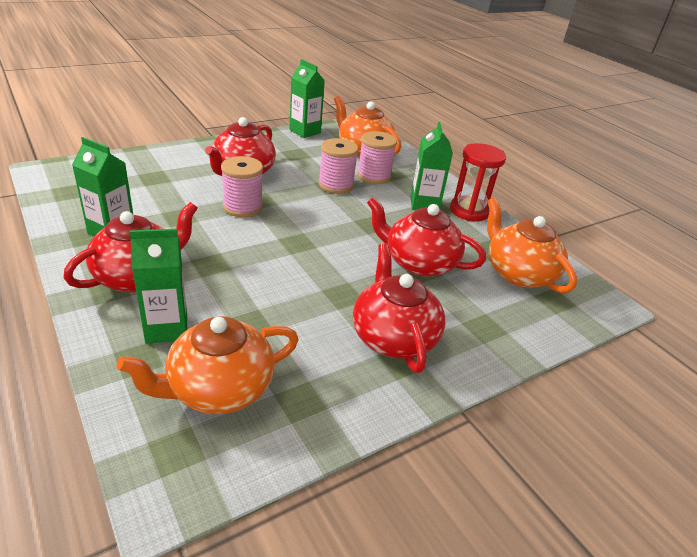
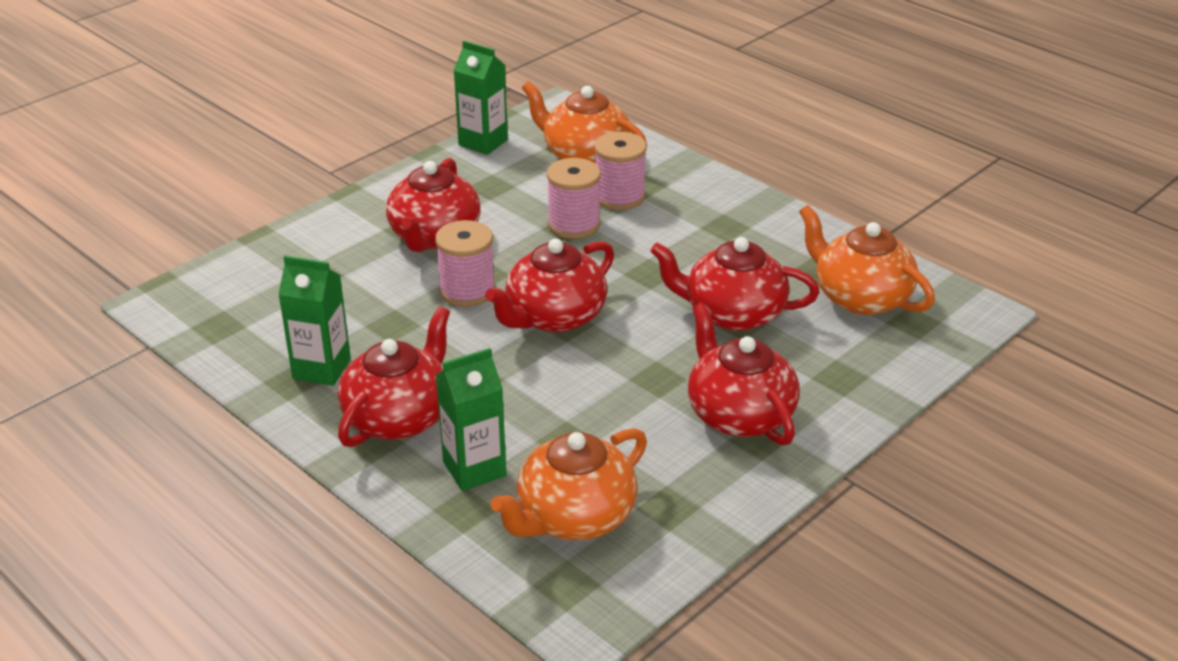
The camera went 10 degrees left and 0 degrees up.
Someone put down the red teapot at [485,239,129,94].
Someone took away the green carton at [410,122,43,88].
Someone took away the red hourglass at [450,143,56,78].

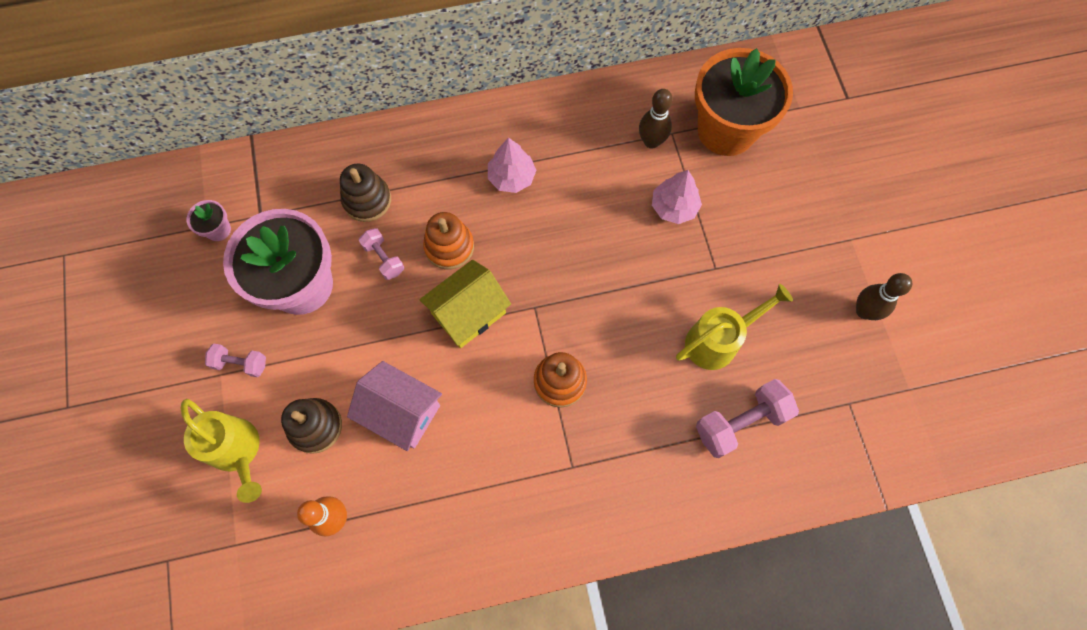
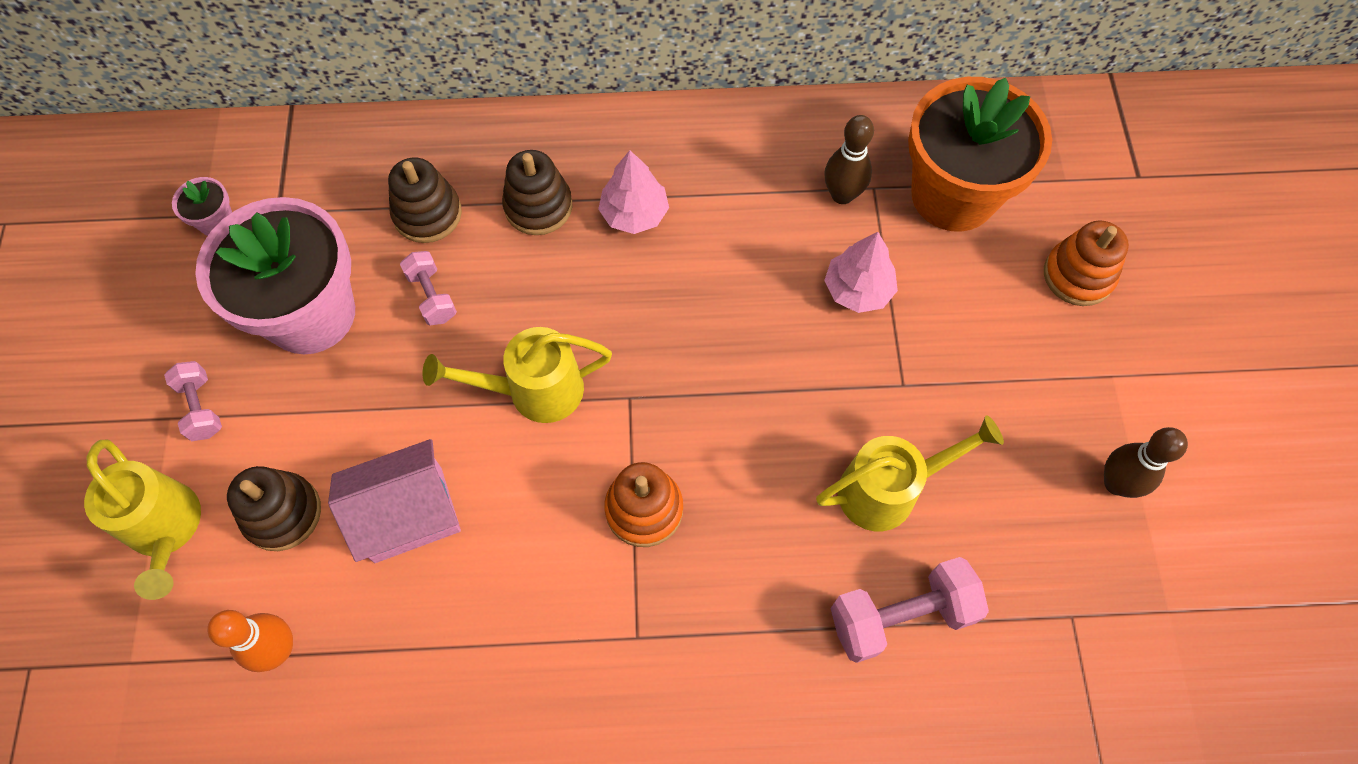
The camera went 10 degrees right and 5 degrees down.
Someone rotated the pink dumbbell at [205,344,61,33] by 45 degrees clockwise.
Someone rotated the pink house at [347,361,95,90] by 60 degrees counterclockwise.
Someone swapped the yellow house at [419,260,92,88] for the yellow watering can at [422,327,190,96].
Someone put down the brown stacking toy at [502,150,71,85].
Someone carried the orange stacking toy from [423,212,51,58] to [1044,220,85,86].

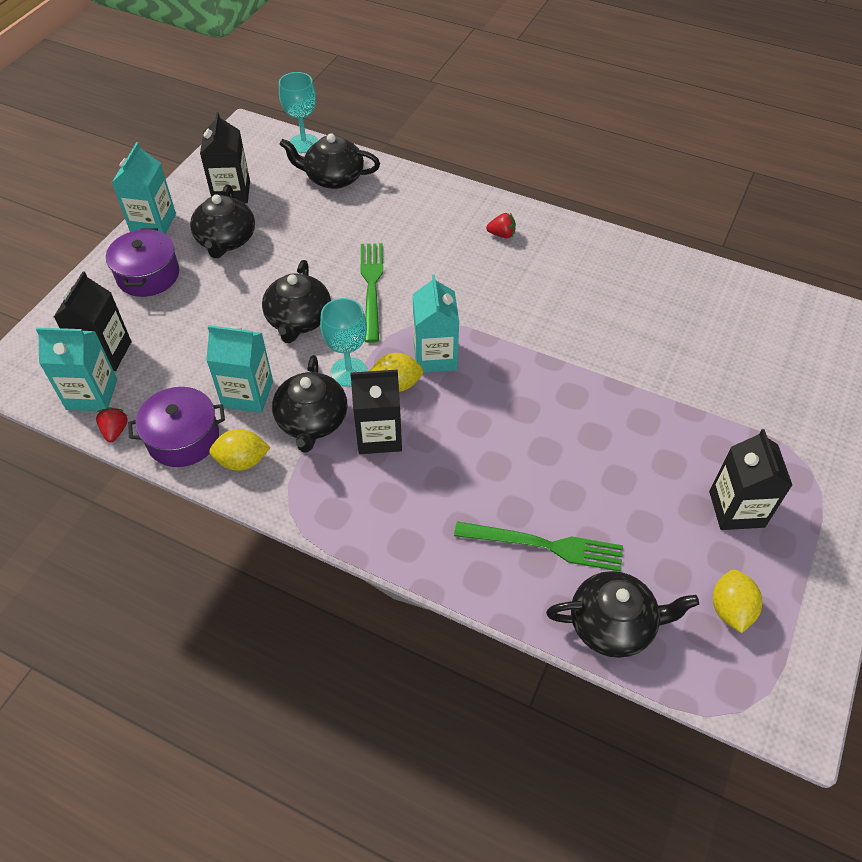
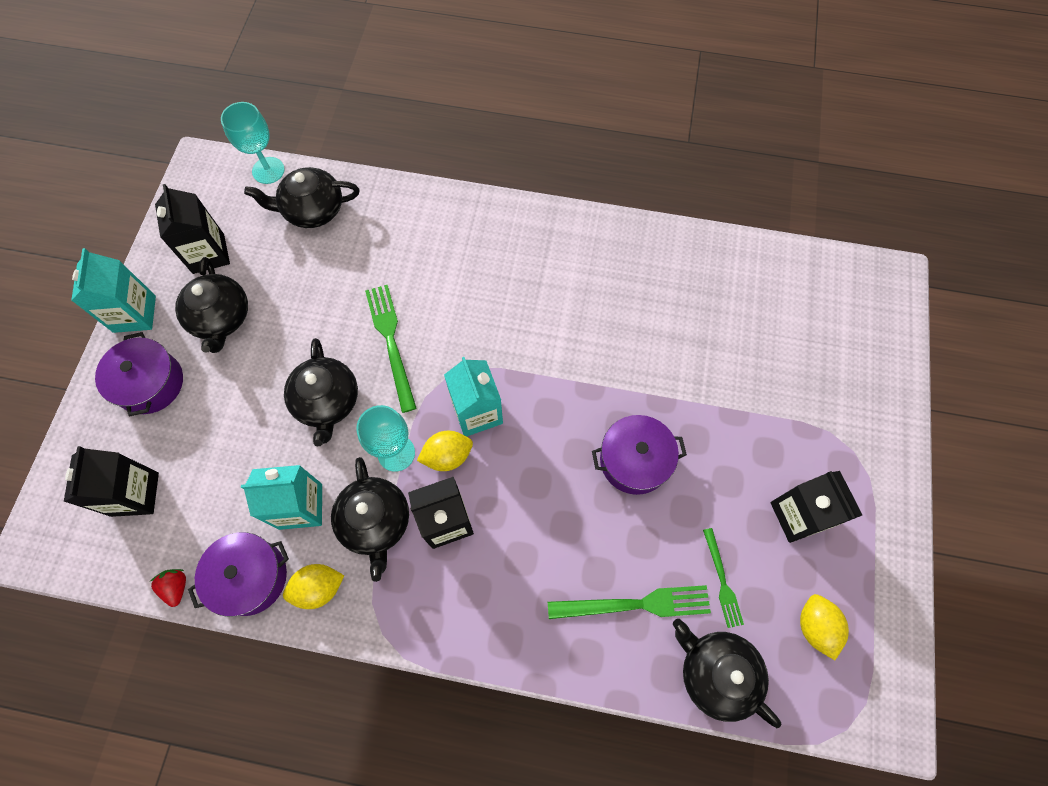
The camera went 15 degrees left and 15 degrees up.
Someone put down the purple pot at [592,415,95,80].
Someone rotated the black teapot at [546,571,153,87] by 120 degrees counterclockwise.
Someone put down the green fork at [703,528,41,100].
Someone took away the turquoise carton at [36,328,81,83].
Someone took away the red strawberry at [486,213,30,25].

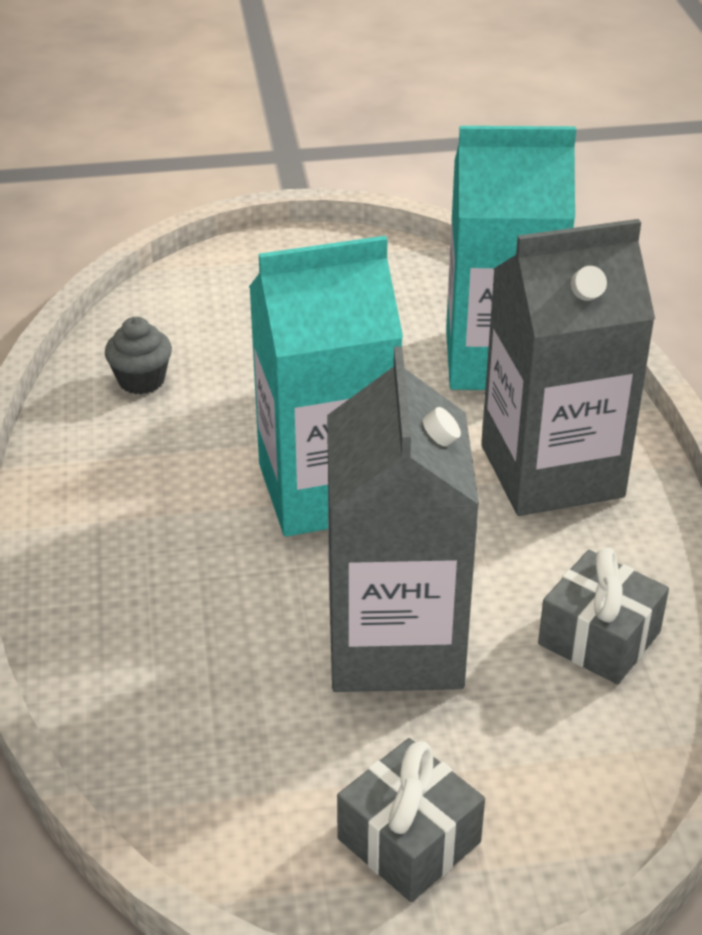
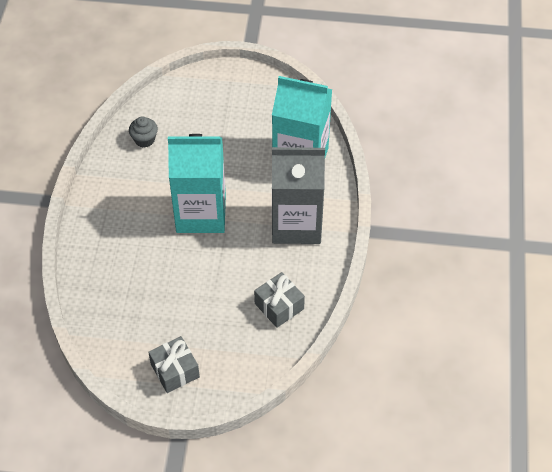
The camera went 15 degrees right and 15 degrees up.
Someone took away the grey carton at [327,346,152,346].

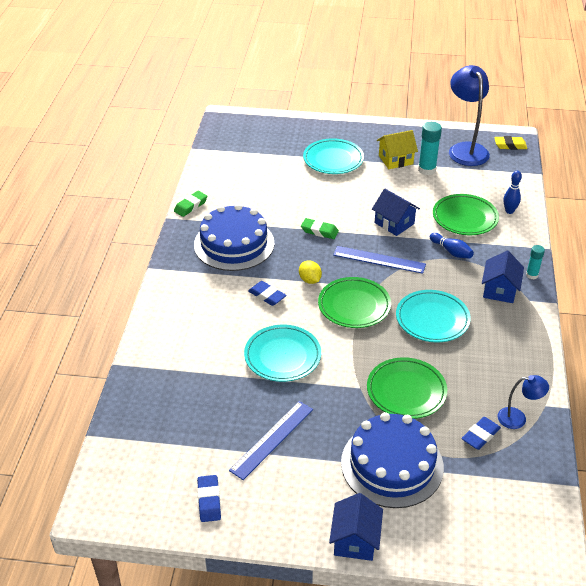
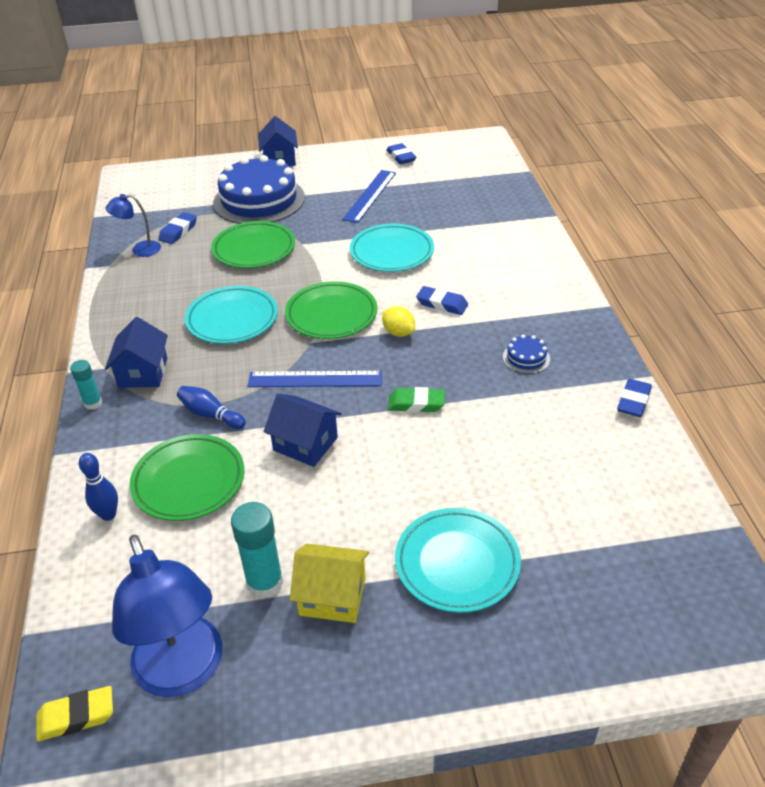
The camera went 165 degrees right and 0 degrees up.
Someone rotated the yellow house at [377,130,41,39] by 45 degrees clockwise.
Someone scaled the blue cake at [194,204,81,67] by 0.40.
Someone repainted the green eraser at [174,191,33,26], which became the blue eraser at [617,379,35,38].

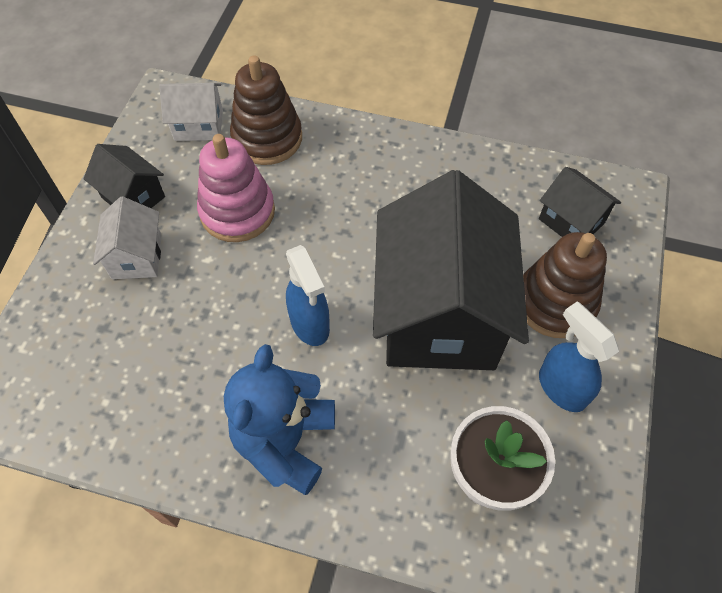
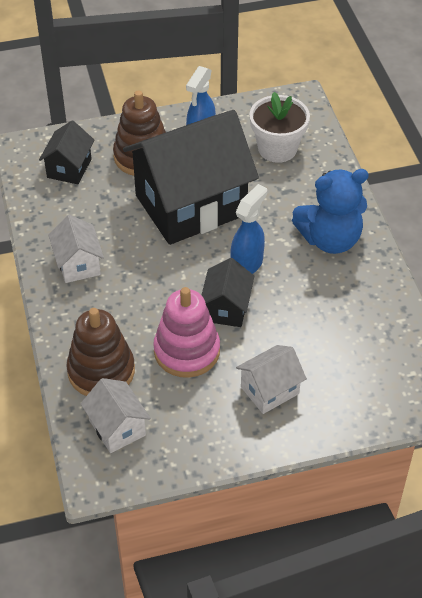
The camera went 120 degrees left and 10 degrees down.
Someone put down the white house at [48,215,56,68].
Someone carried the black house from [83,144,82,64] to [202,258,52,69].

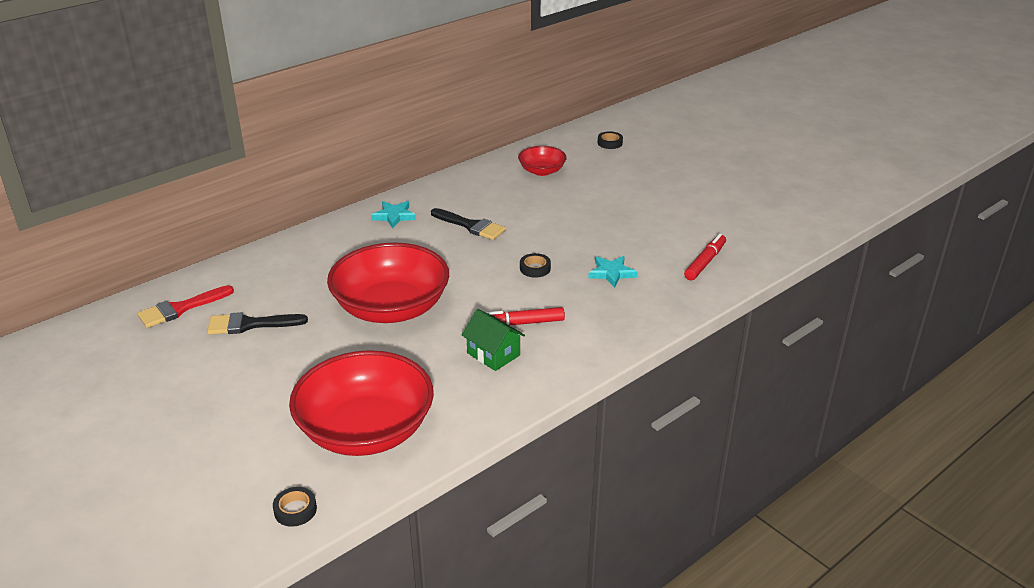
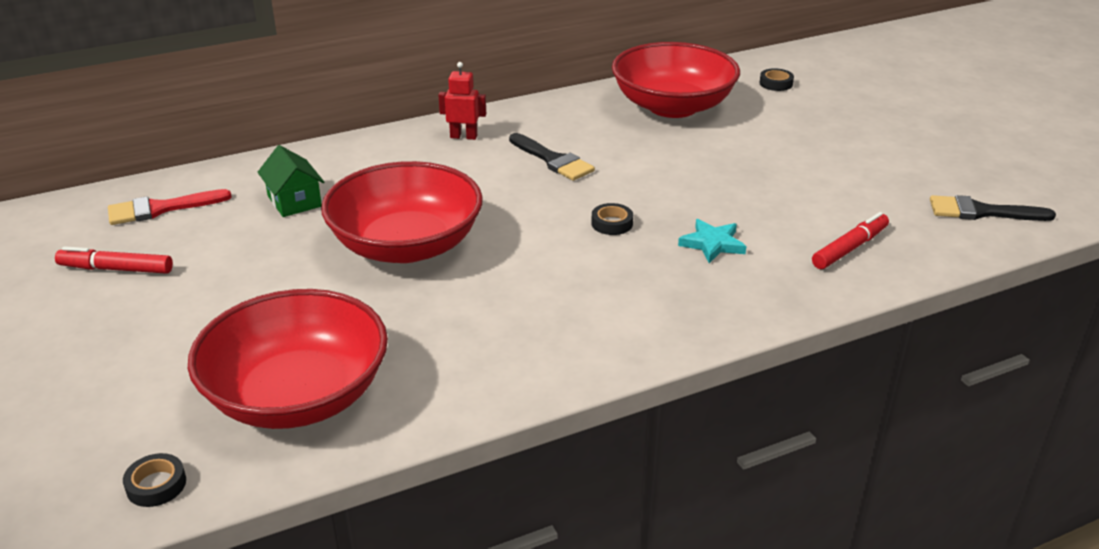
The camera went 15 degrees right and 0 degrees up.
Someone carried the red marker from [486,307,79,18] to [55,246,118,28].
Someone carried the green house from [462,309,63,62] to [258,145,66,72].
Someone swapped the turquoise star at [371,201,45,28] for the red robot at [438,62,48,78].
Someone scaled the red bowl at [518,146,49,30] by 1.99.
Someone carried the black brush from [207,312,101,23] to [930,195,126,26].

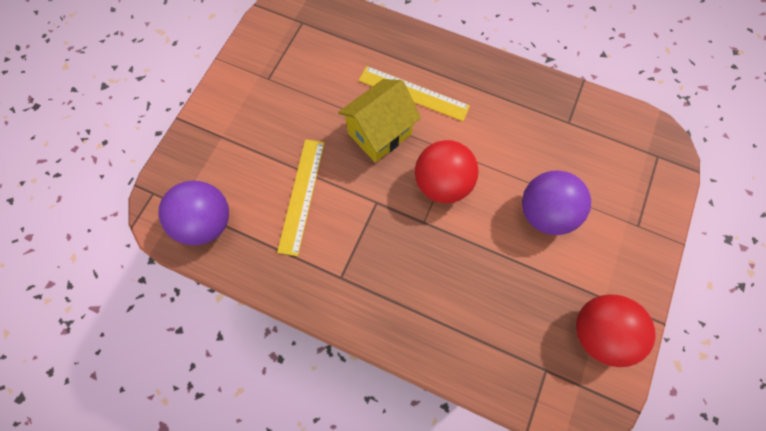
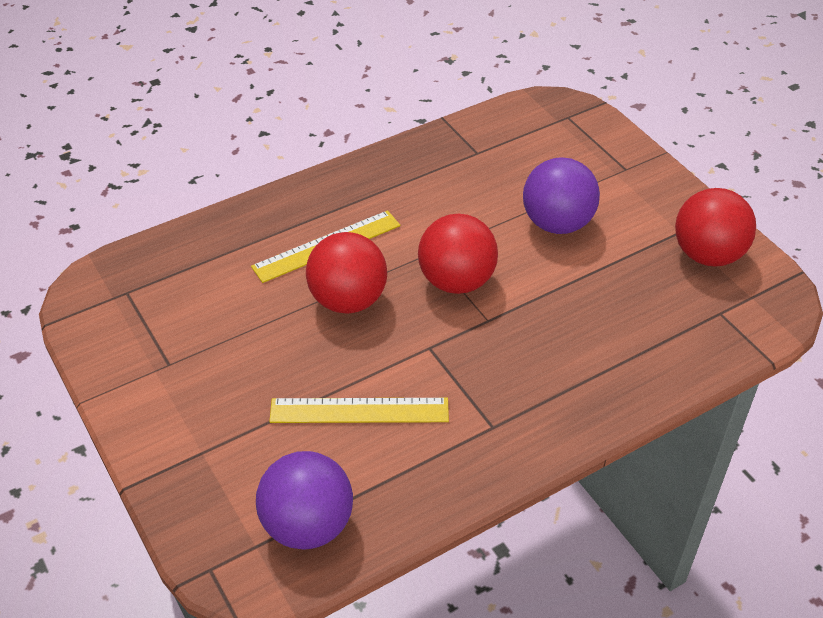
The camera went 55 degrees left and 25 degrees down.
Someone rotated the yellow ruler at [277,139,47,117] by 45 degrees counterclockwise.
Someone swapped the yellow house at [338,79,83,84] for the red ball at [306,232,81,82].

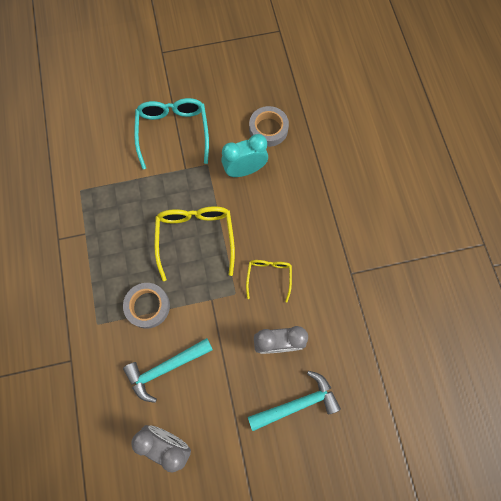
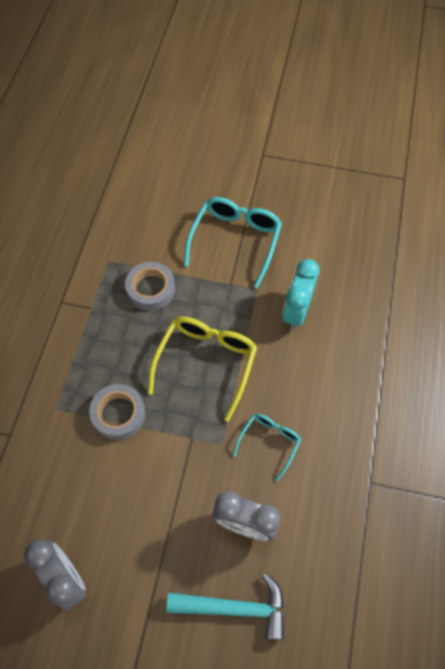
The camera went 25 degrees right and 10 degrees down.
Someone carried the grey tape from [249,106,40,41] to [125,262,50,49].
Someone repainted the yellow glasses at [246,260,46,43], which became the turquoise glasses at [233,413,68,68].
Someone rotated the turquoise clock at [221,134,47,43] by 75 degrees counterclockwise.
Someone took away the turquoise hammer at [123,338,90,65].

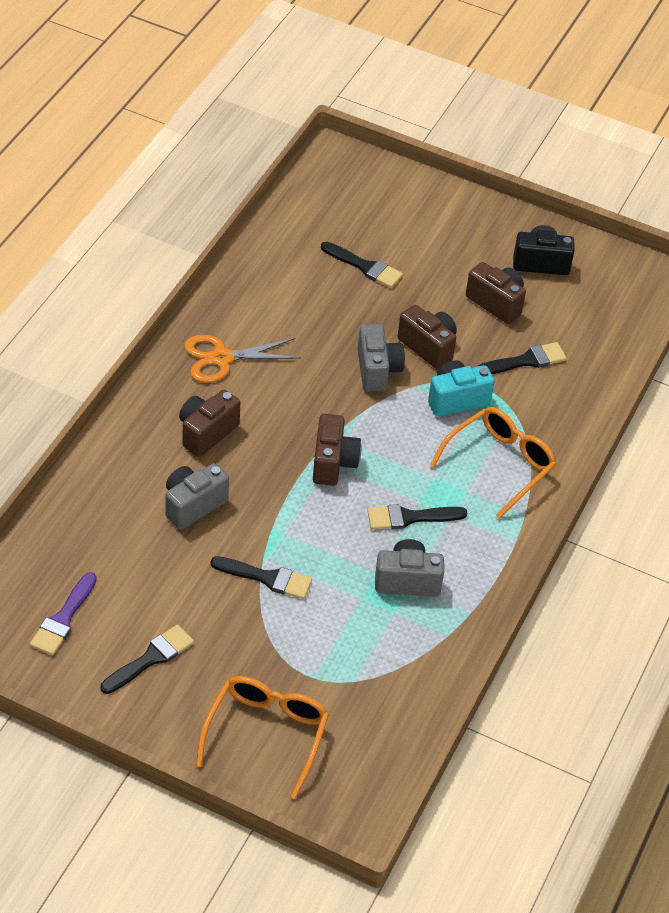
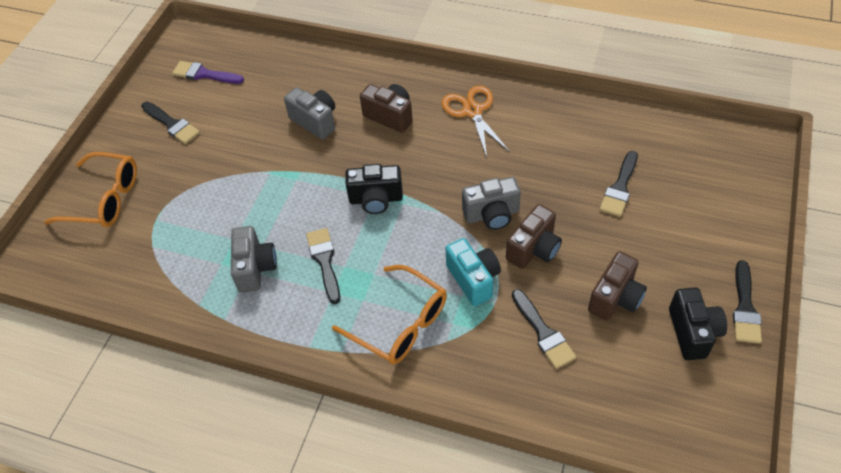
The camera went 90 degrees right and 5 degrees up.
Someone repainted the brown camera at [313,414,49,72], which became the black camera at [345,164,58,50].
Someone carried the black brush from [211,556,101,43] to [733,260,29,84].

